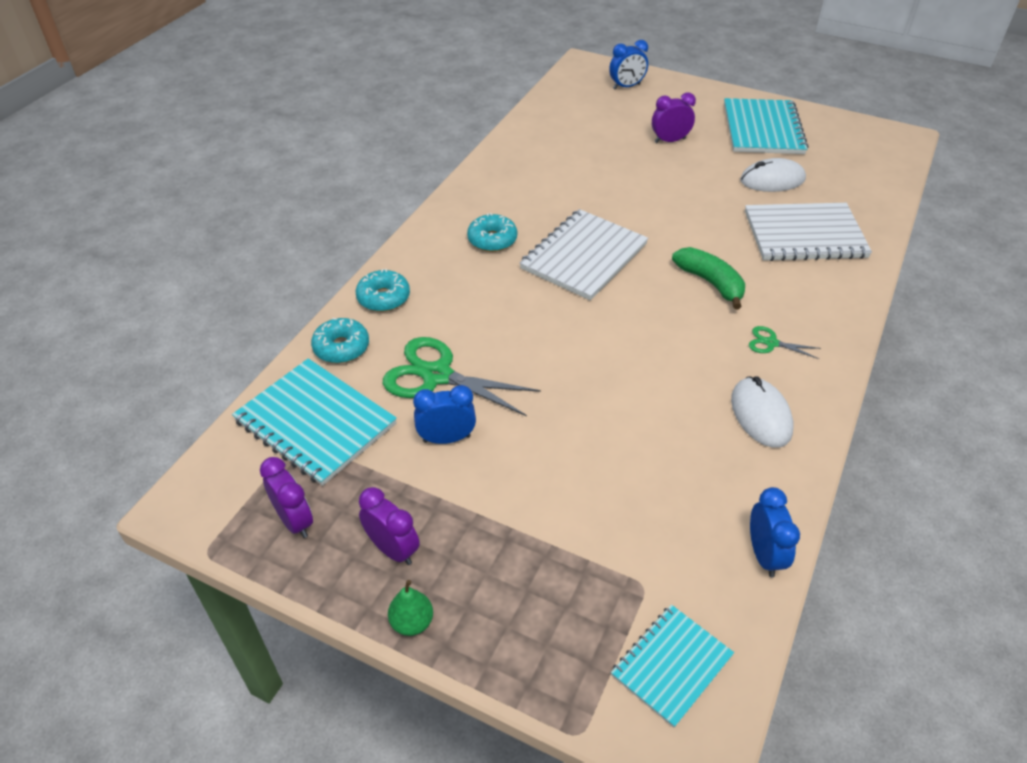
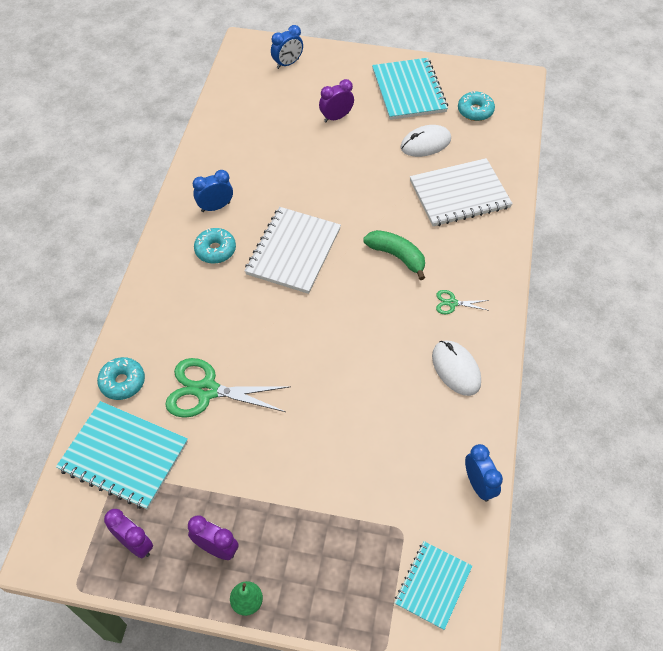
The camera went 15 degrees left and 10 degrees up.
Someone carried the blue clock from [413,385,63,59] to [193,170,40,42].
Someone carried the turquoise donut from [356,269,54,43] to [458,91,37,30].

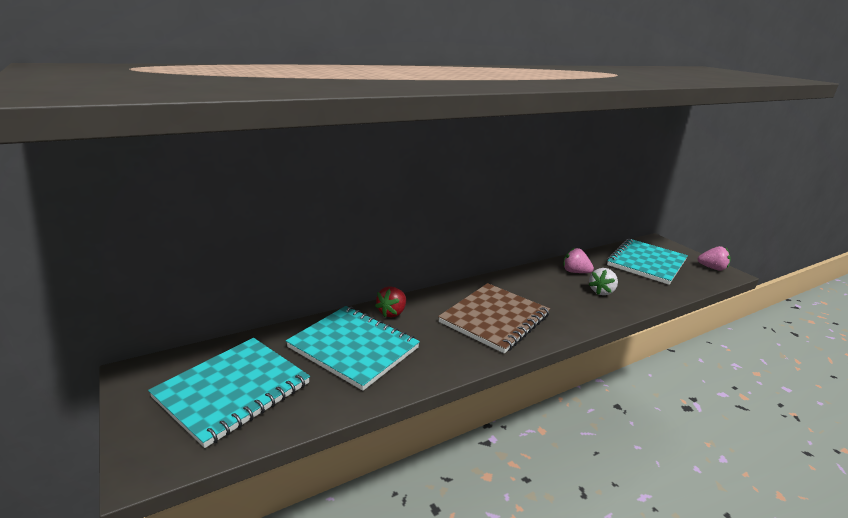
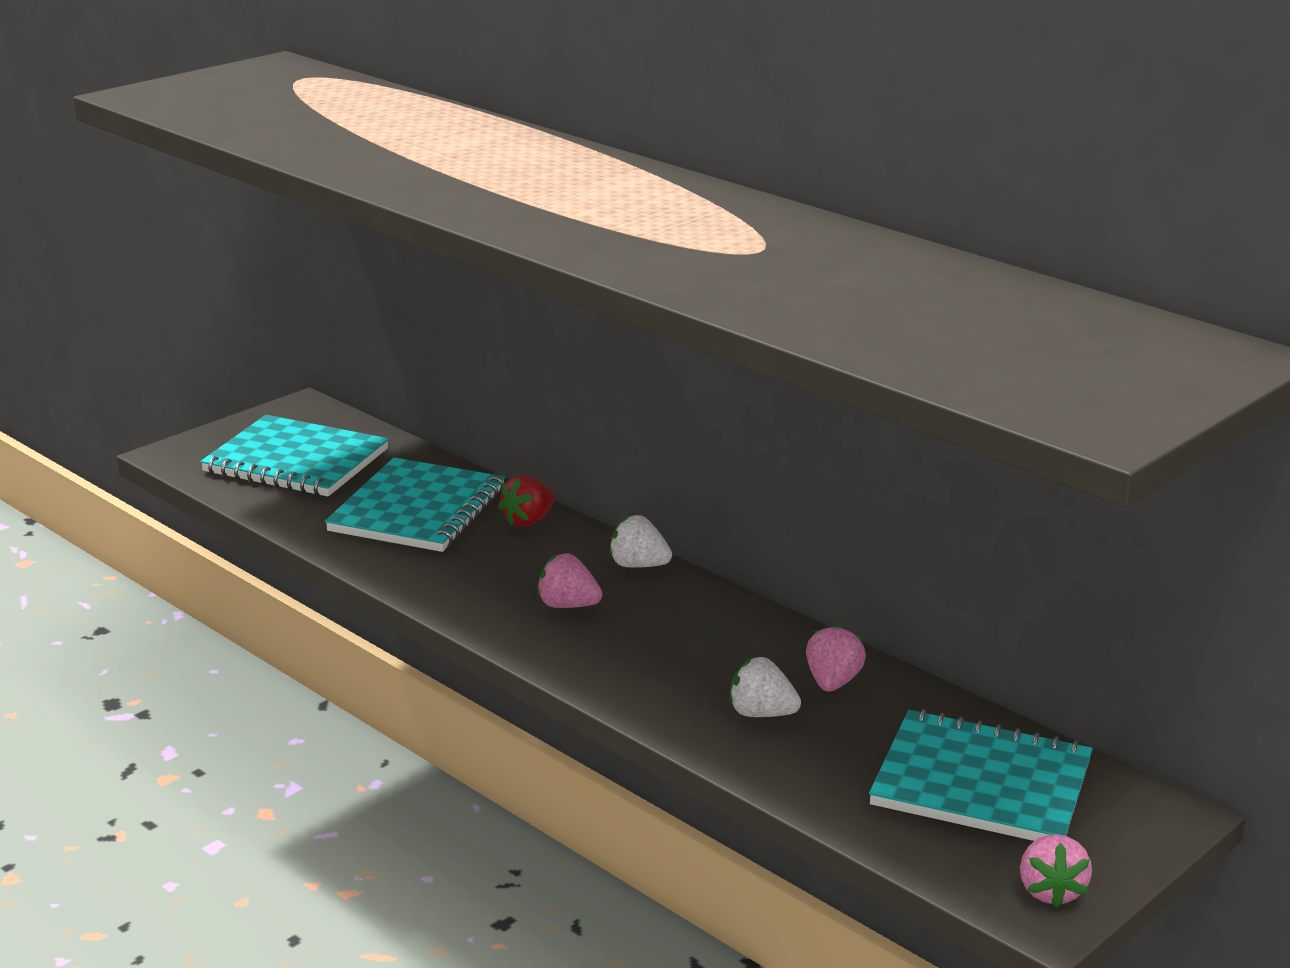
The camera went 75 degrees right and 0 degrees up.
Someone rotated the red strawberry at [375,286,31,31] by 60 degrees counterclockwise.
Someone swapped the brown notebook at [438,283,112,71] for the pink strawberry at [537,553,66,55].
Someone put down the white strawberry at [609,515,63,53].

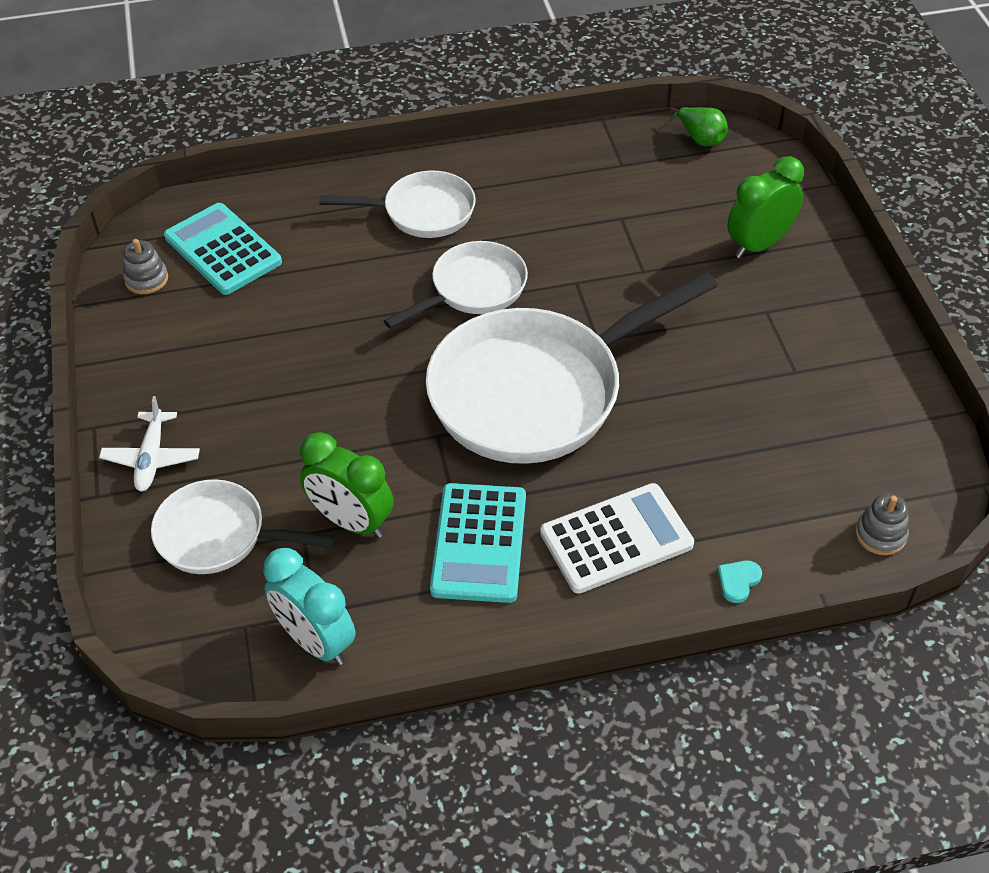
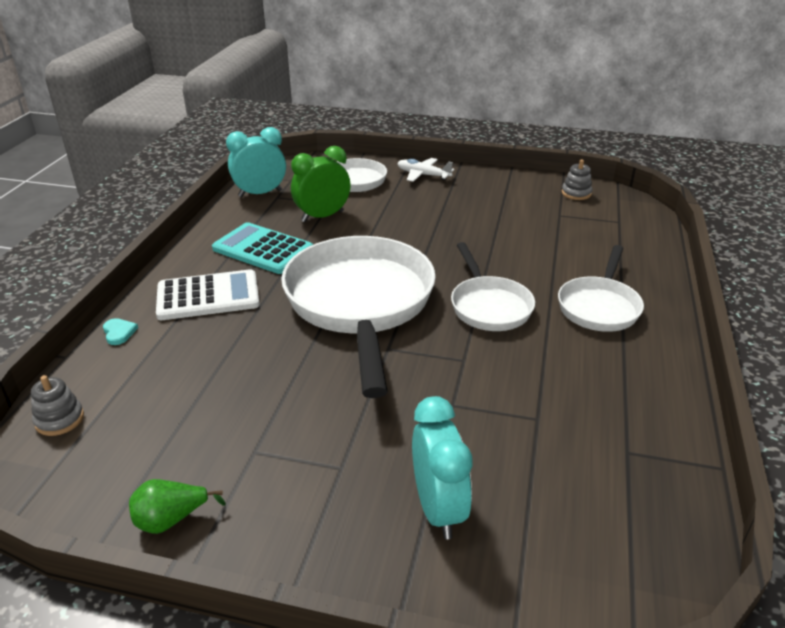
The camera went 115 degrees right and 15 degrees down.
Someone carried the green pear from [668,107,60,39] to [129,479,97,55].
Someone rotated the white calculator at [540,483,154,111] by 105 degrees counterclockwise.
Someone repainted the green clock at [727,156,77,102], which became the turquoise clock at [412,396,61,143].
Someone took away the turquoise calculator at [164,203,118,92].

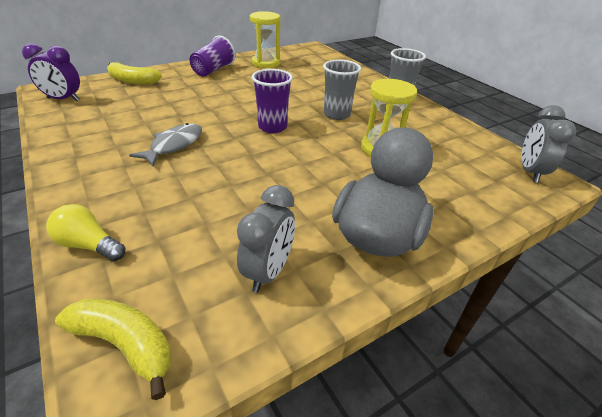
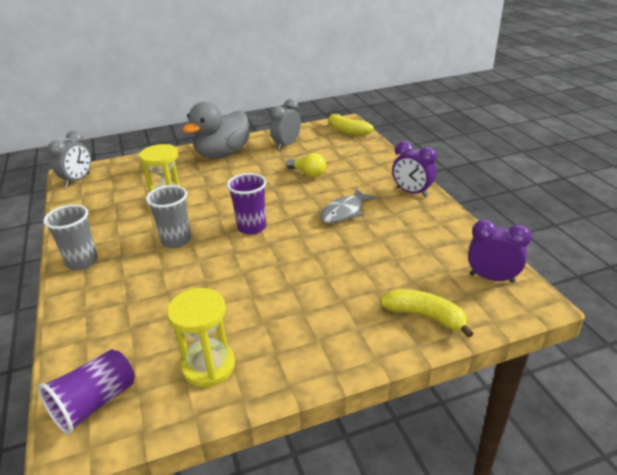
The camera went 165 degrees left and 5 degrees down.
Someone carried the purple cup from [190,36,45,41] to [38,349,97,85].
Someone carried the yellow light bulb from [46,204,79,57] to [287,153,39,24].
Someone put down the purple clock at [392,141,45,56].

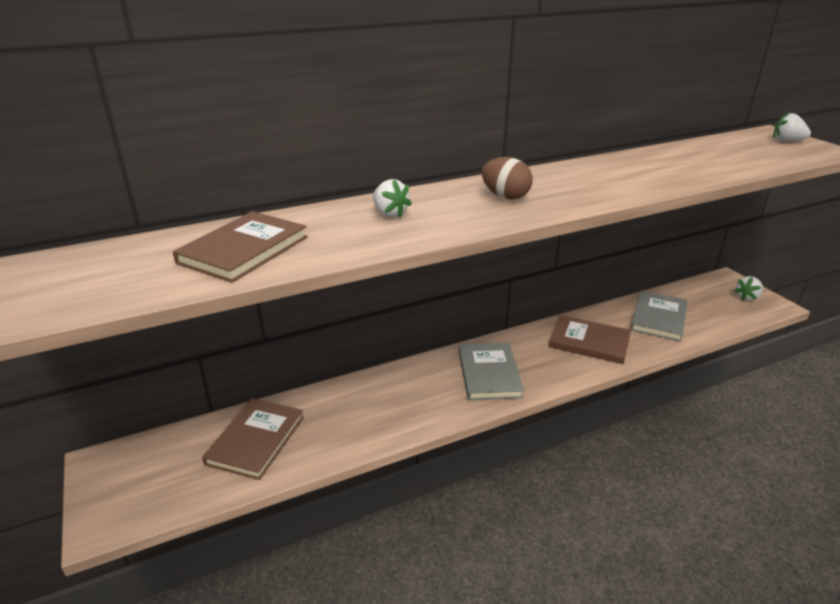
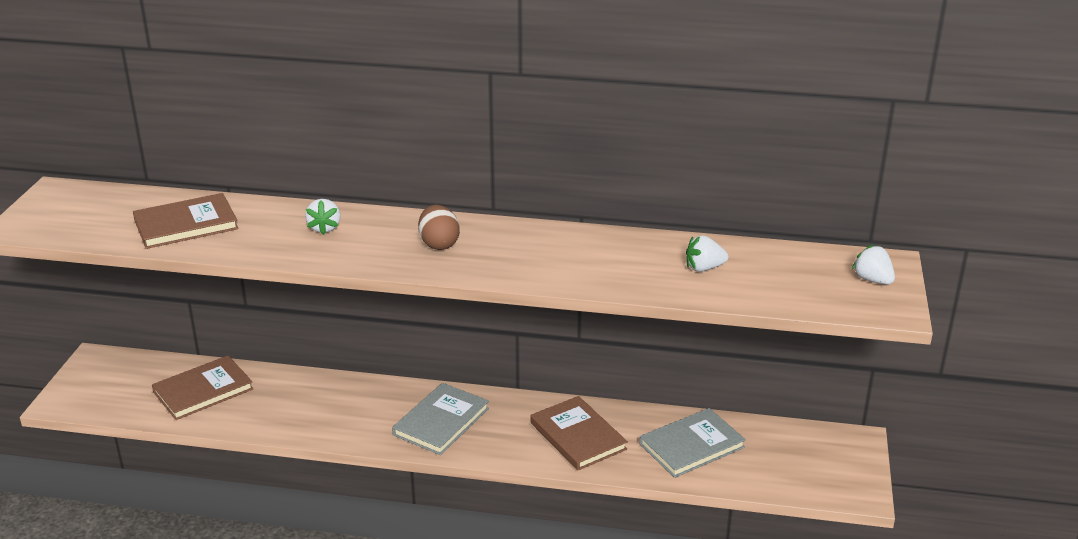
The camera went 35 degrees right and 0 degrees up.
Someone carried the white strawberry from [734,276,29,25] to [686,235,42,37].

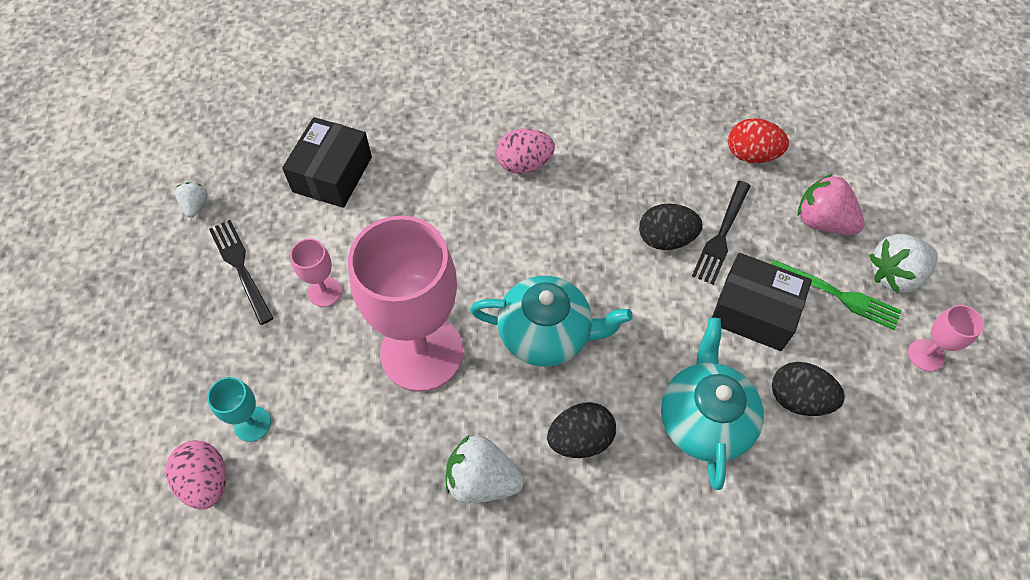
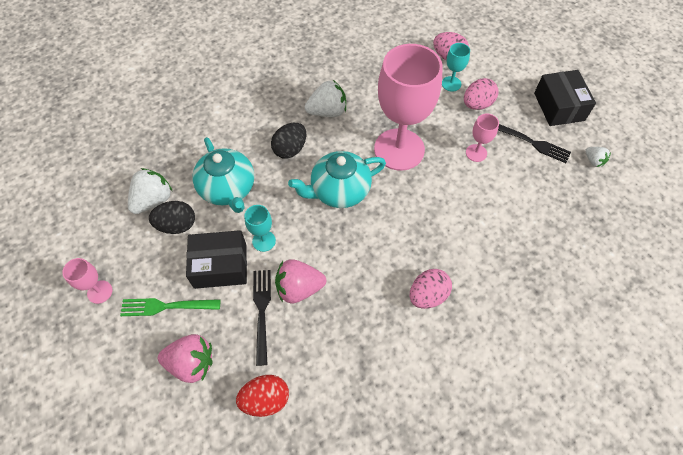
The camera went 150 degrees right and 0 degrees up.
Someone carried the white strawberry from [869,234,69,59] to [128,168,44,46].
Someone put down the turquoise goblet at [244,205,32,47].
Someone swapped the black egg at [639,204,64,46] for the pink strawberry at [275,259,51,45].
Someone put down the pink egg at [464,78,35,32].
Someone carried the black box from [282,117,90,91] to [534,70,62,56].

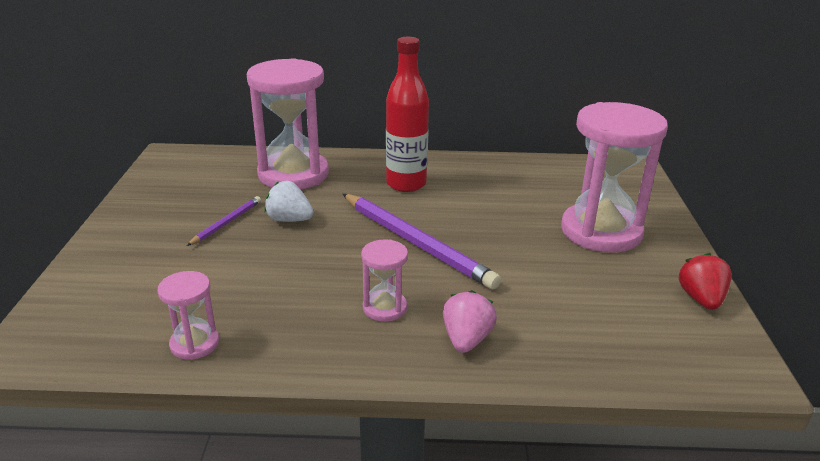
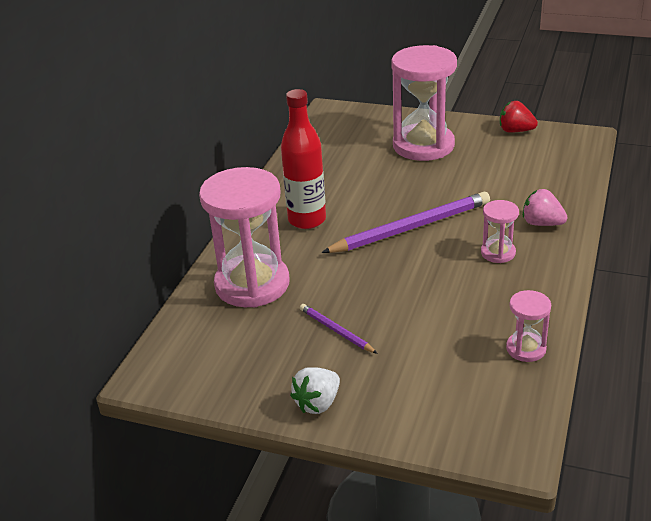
The camera went 70 degrees left and 5 degrees up.
Someone carried the white strawberry from [264,181,50,41] to [290,367,50,47].

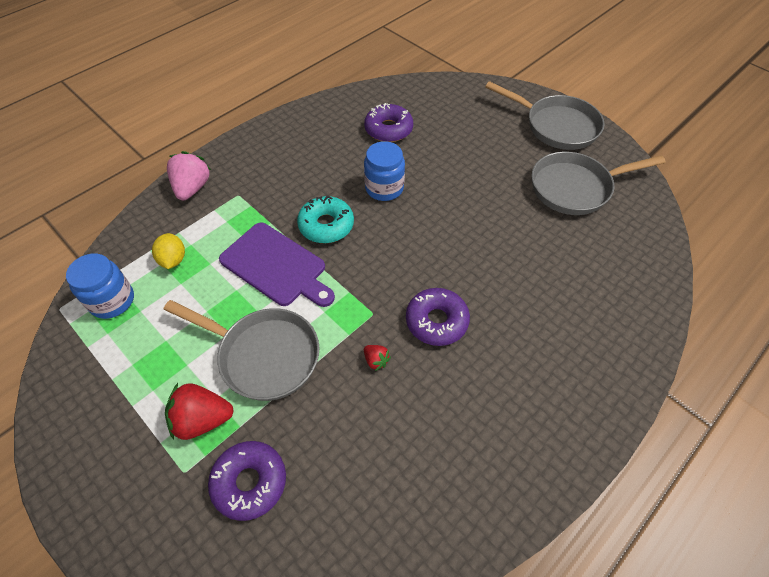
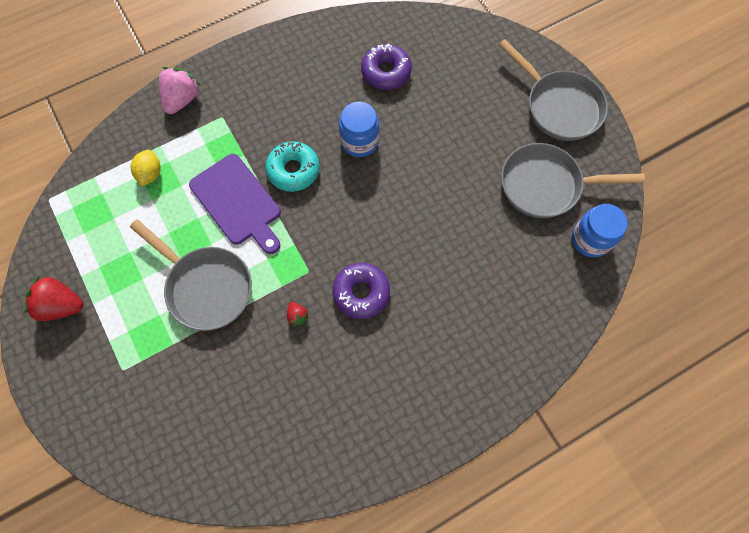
The camera went 15 degrees right and 15 degrees up.
Someone carried the red strawberry from [165,383,69,57] to [24,276,59,45].
Someone carried the blue jar from [66,253,68,66] to [572,204,56,53].
Someone took away the purple donut at [208,441,78,80].

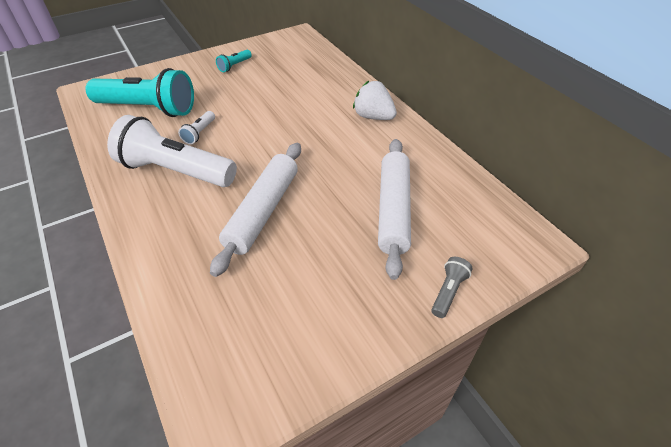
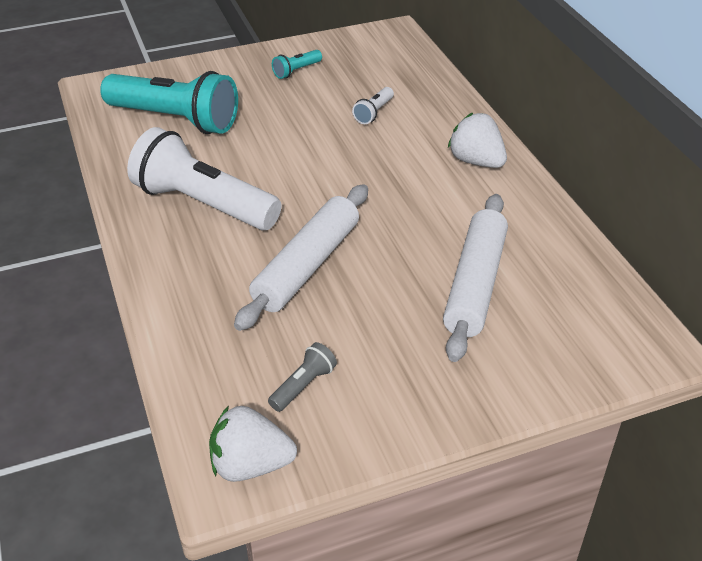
The camera went 10 degrees right and 5 degrees down.
Someone put down the white strawberry at [209,406,88,76].
Someone carried the grey flashlight from [431,257,42,61] to [268,342,69,70].
Someone carried the white flashlight from [178,111,37,34] to [352,87,42,37].

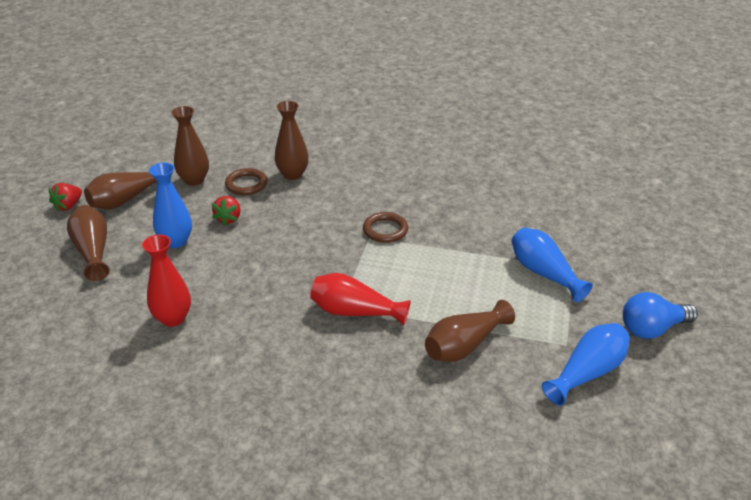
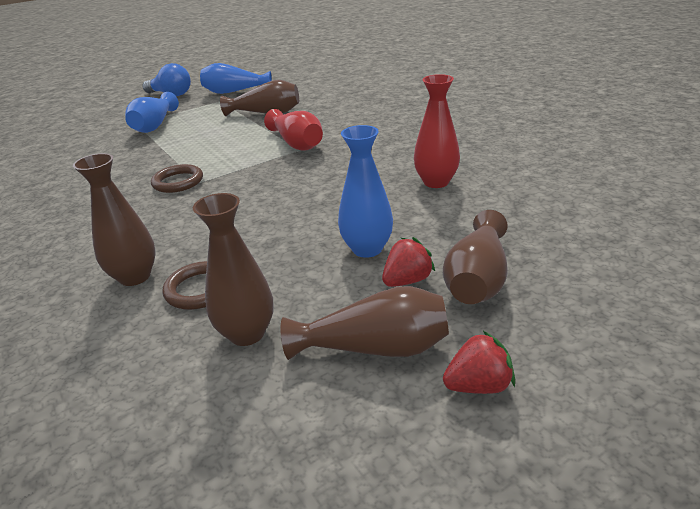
The camera went 135 degrees left and 5 degrees down.
Someone carried the red strawberry from [212,196,29,30] to [382,237,53,50].

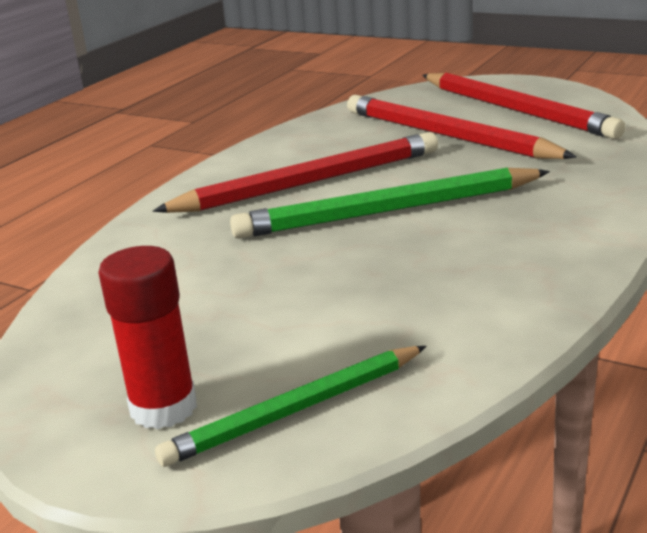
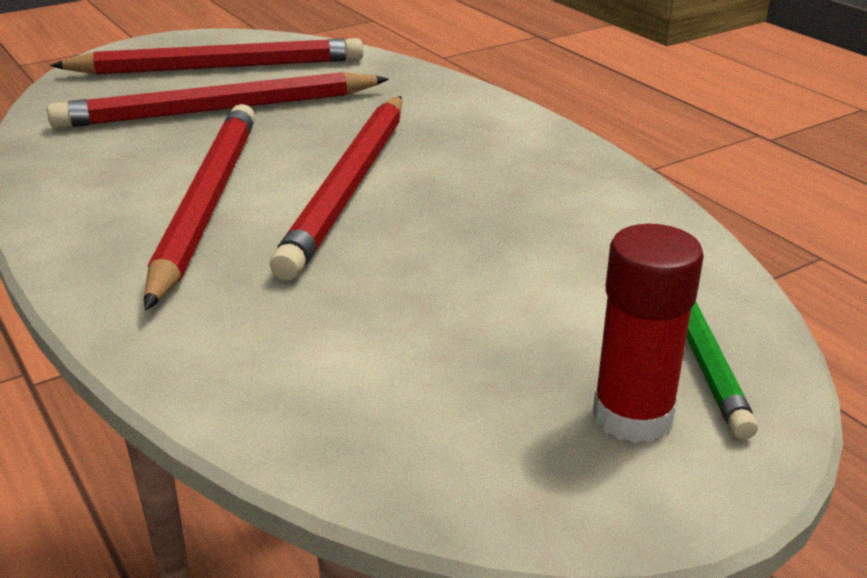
The camera went 65 degrees left and 5 degrees up.
Someone repainted the green pencil at [230,168,320,71], which became the red pencil at [270,96,132,184].

